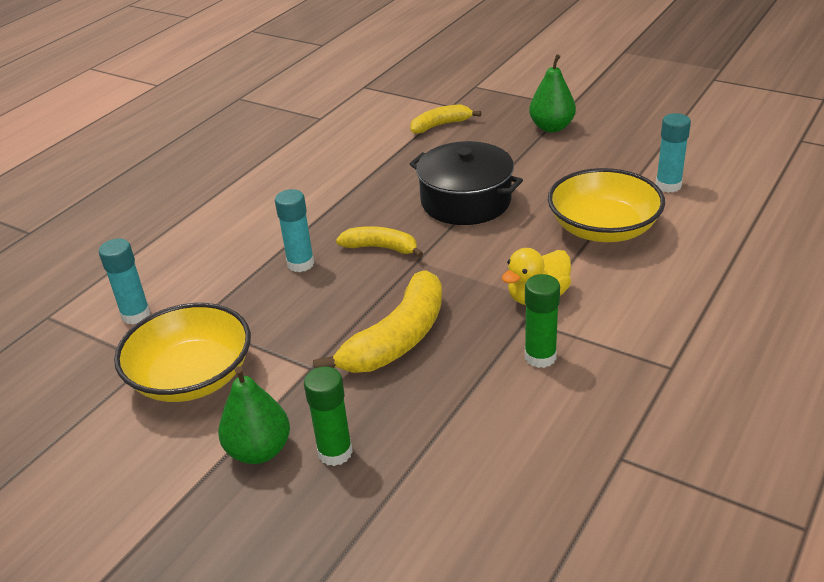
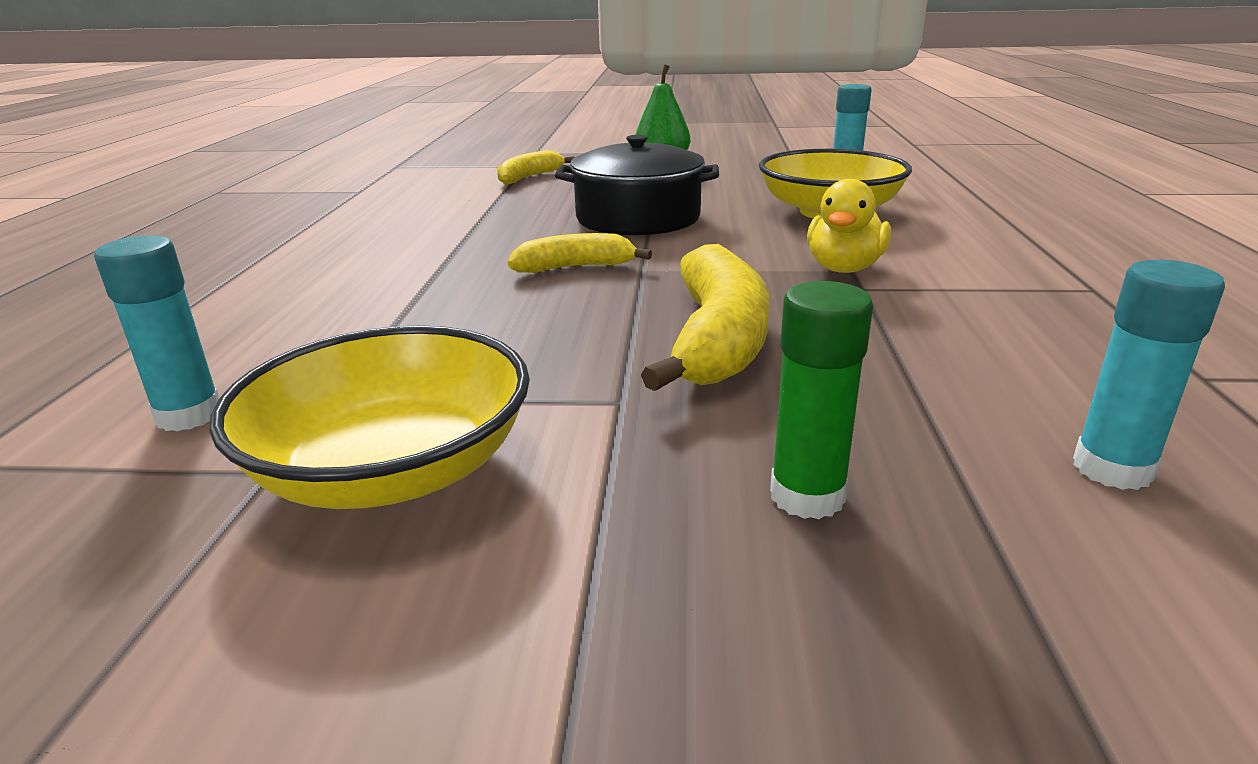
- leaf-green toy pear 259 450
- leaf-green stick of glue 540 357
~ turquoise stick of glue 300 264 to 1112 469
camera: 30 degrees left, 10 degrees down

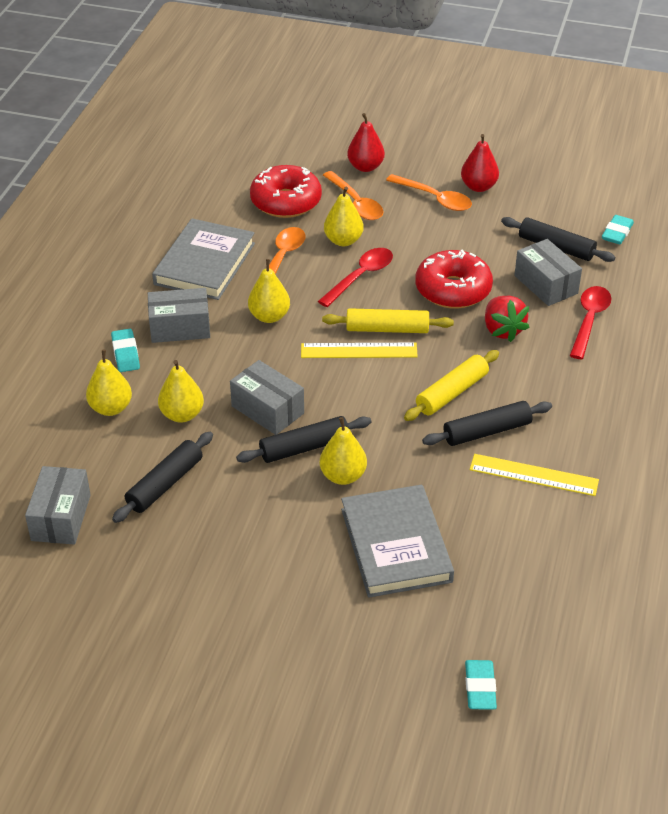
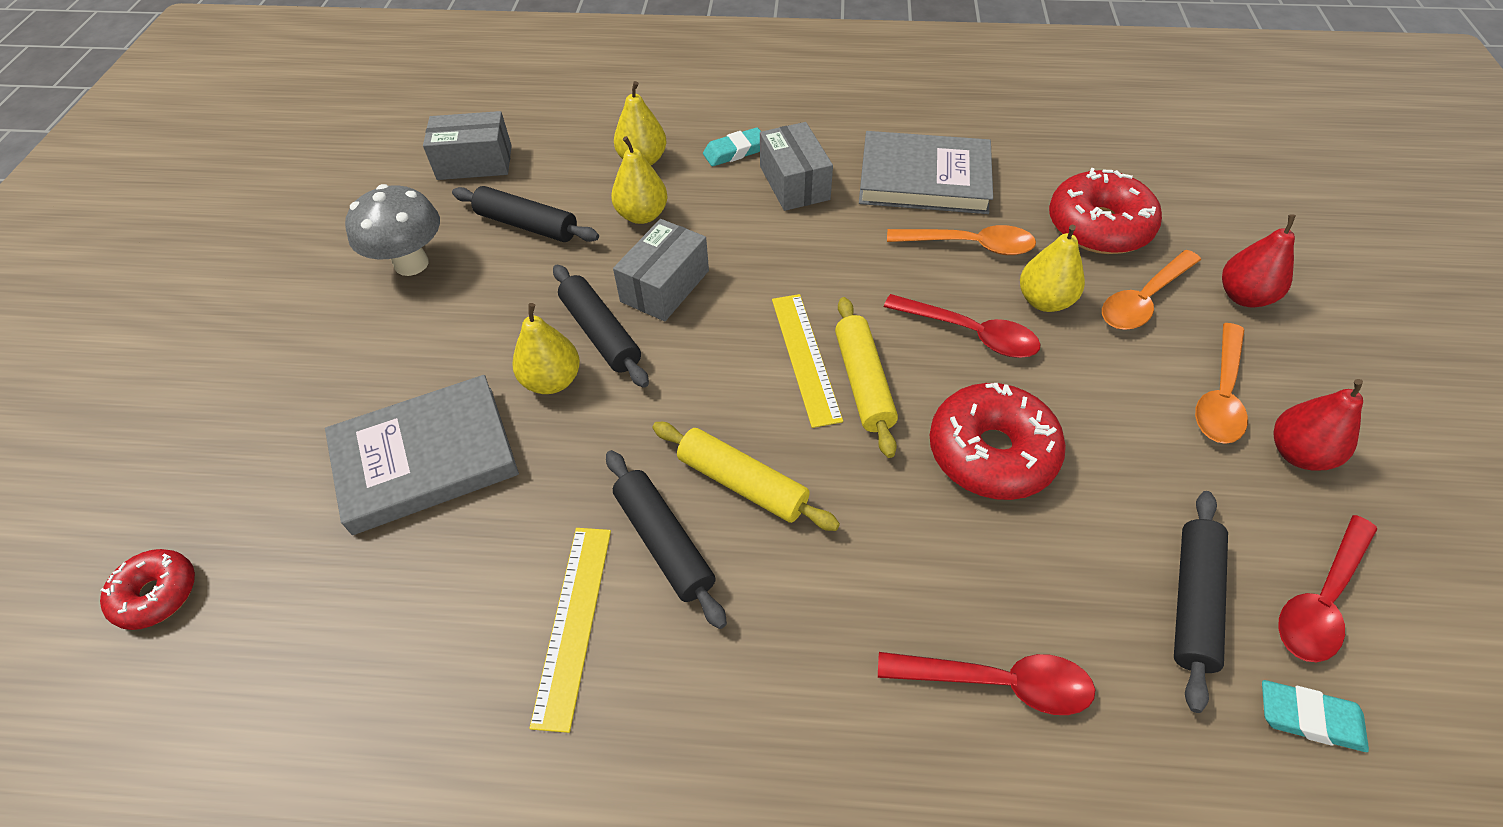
- bright yellow toy pear 269 316
- red toy strawberry 502 330
- ash-grey parcel 546 284
+ ash-grey fungus 411 264
+ red teaspoon 1321 599
~ turquoise eraser 480 688 to red donut 157 594
camera: 80 degrees right, 10 degrees up

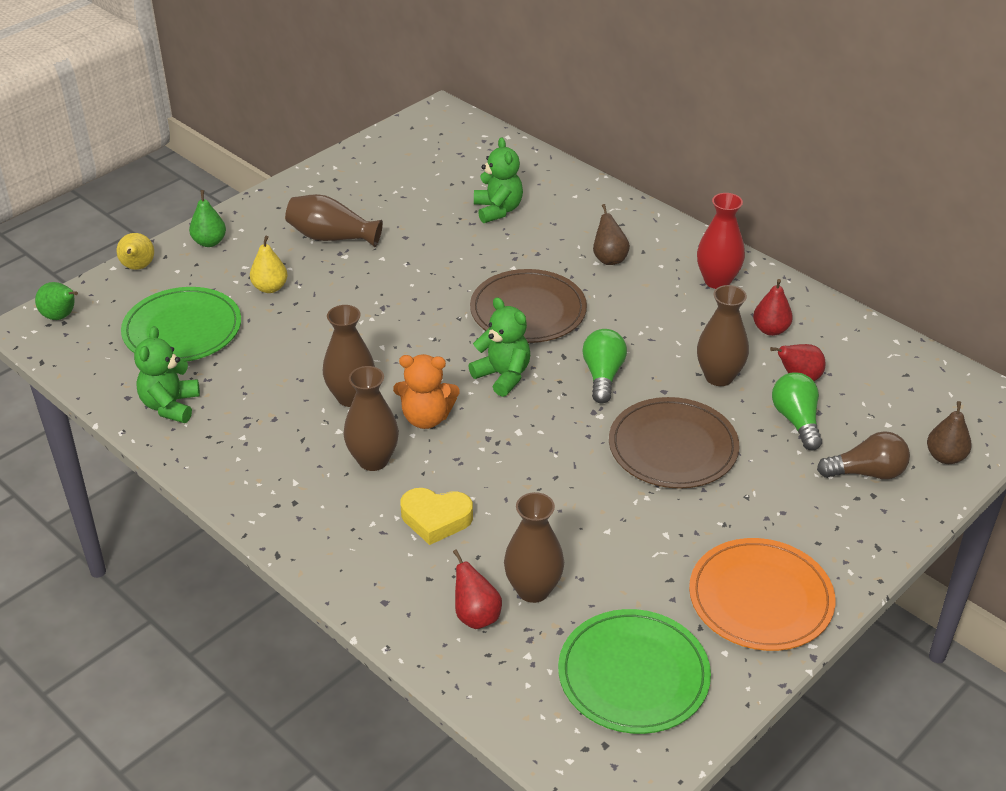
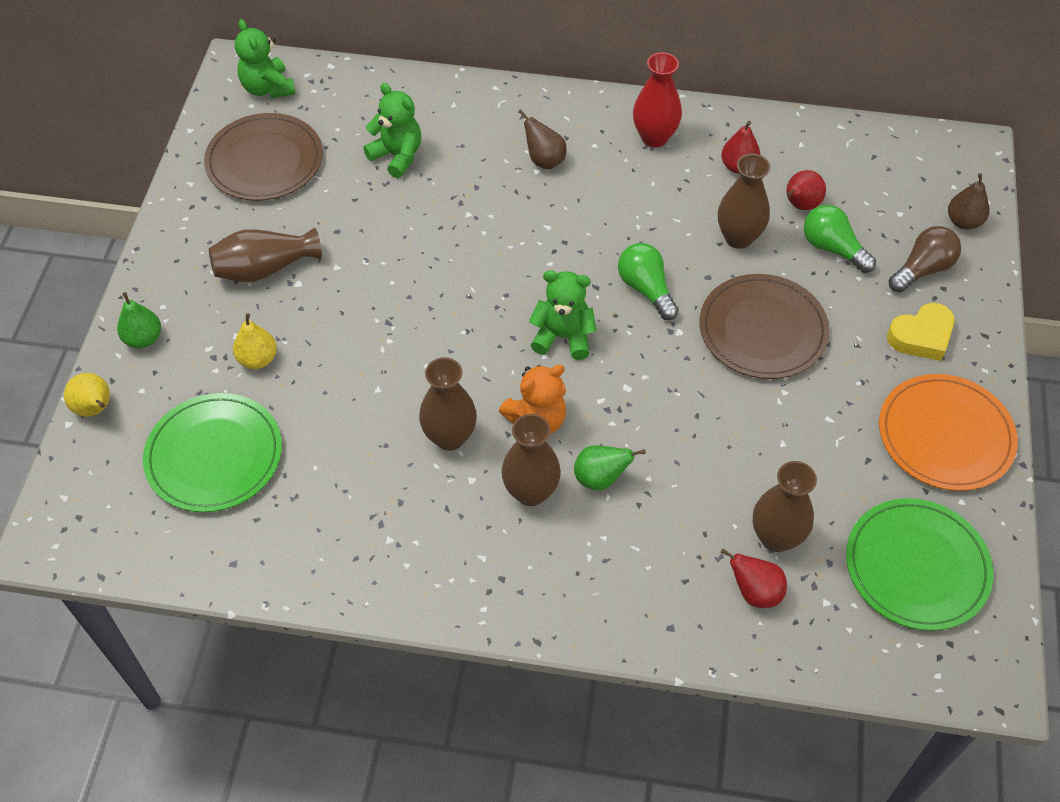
~ leaf-green toy pear 61 316 to 600 478
~ leaf-green teddy bear 170 406 to 268 88
~ bright yellow heart shape 436 519 to 921 336
~ russet flat dish 528 310 to 265 161
camera: 35 degrees left, 15 degrees up

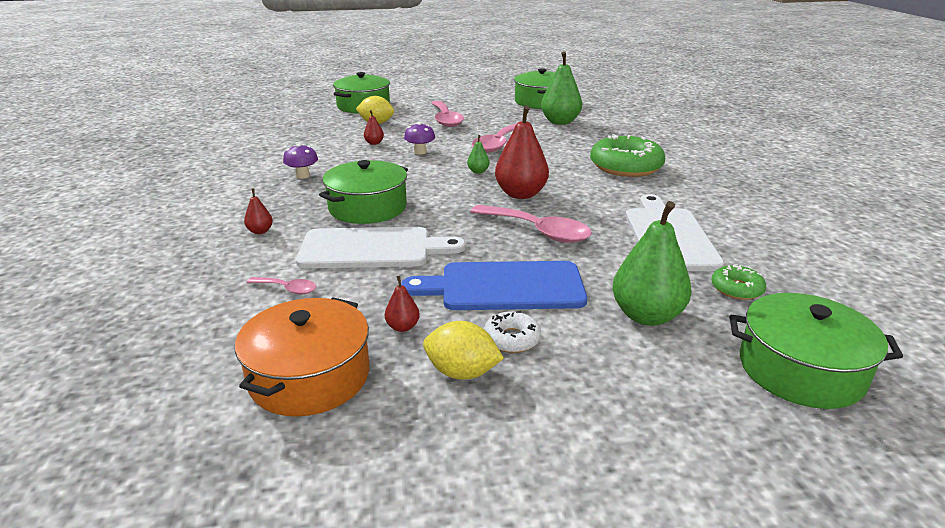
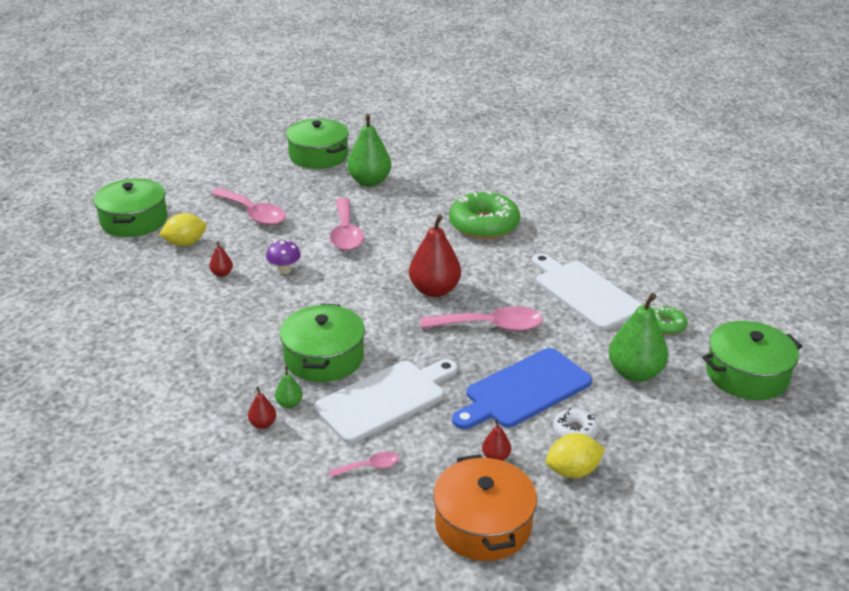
- purple fungus 302 176
~ leaf-green toy pear 478 171 to 289 403
camera: 35 degrees left, 5 degrees up

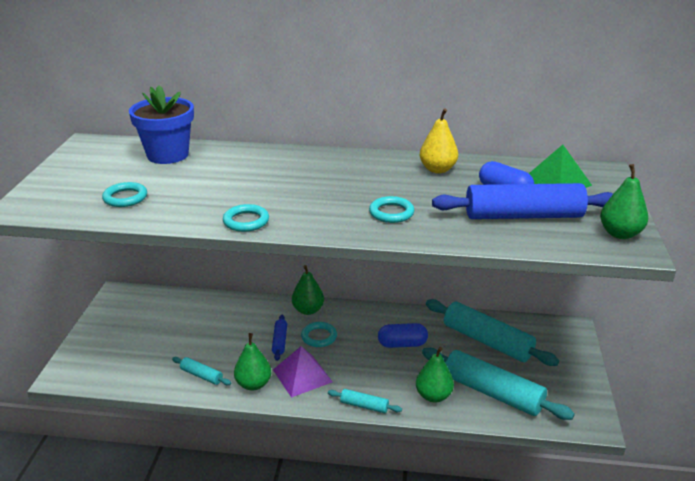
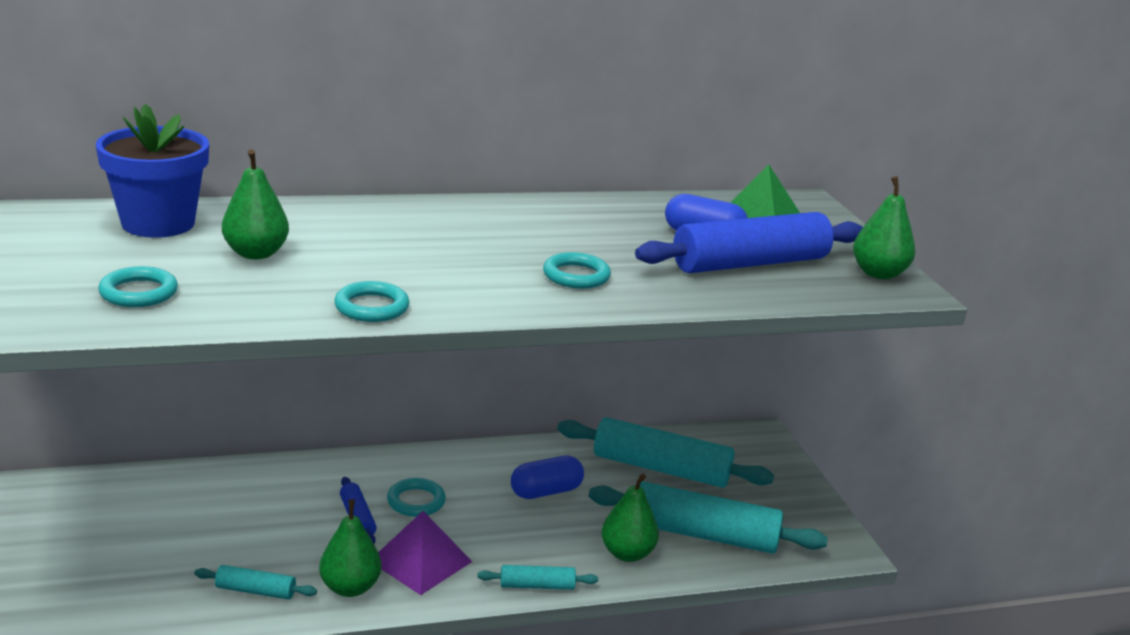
- bright yellow toy pear 437 169
~ leaf-green toy pear 308 310 to 256 253
camera: 25 degrees left, 5 degrees down

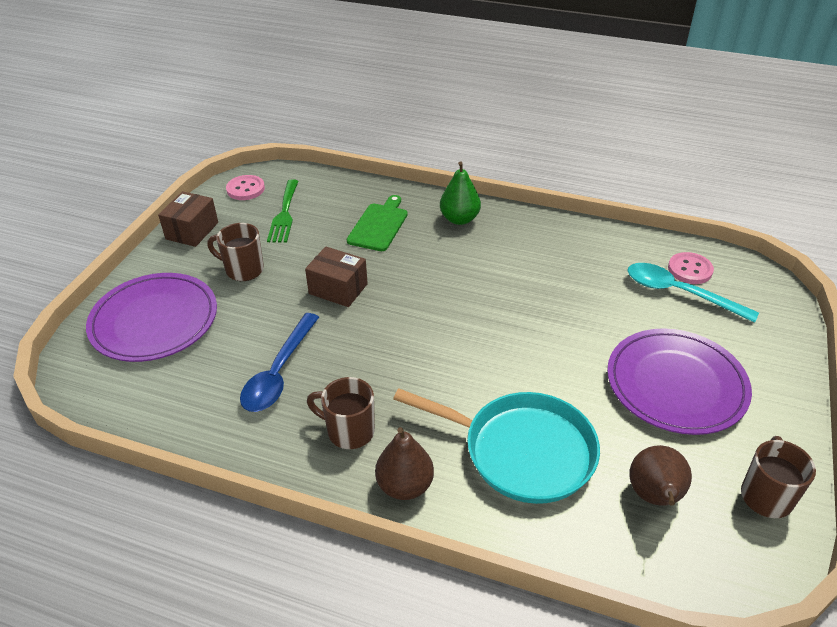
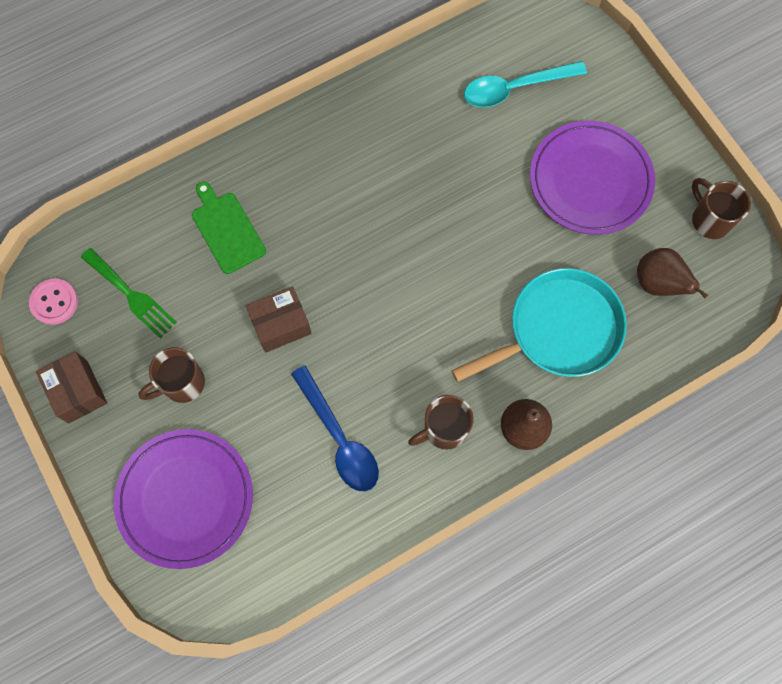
- leaf-green toy pear 459 219
- rosy shirt button 690 270
camera: 50 degrees left, 30 degrees up

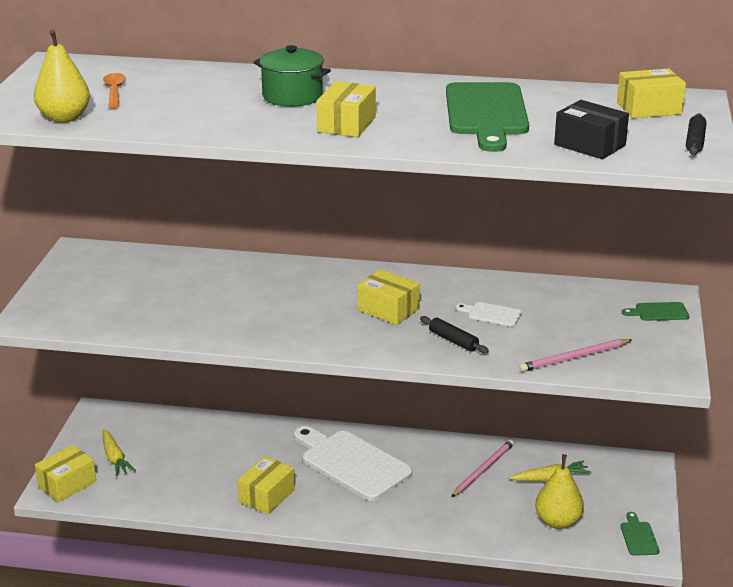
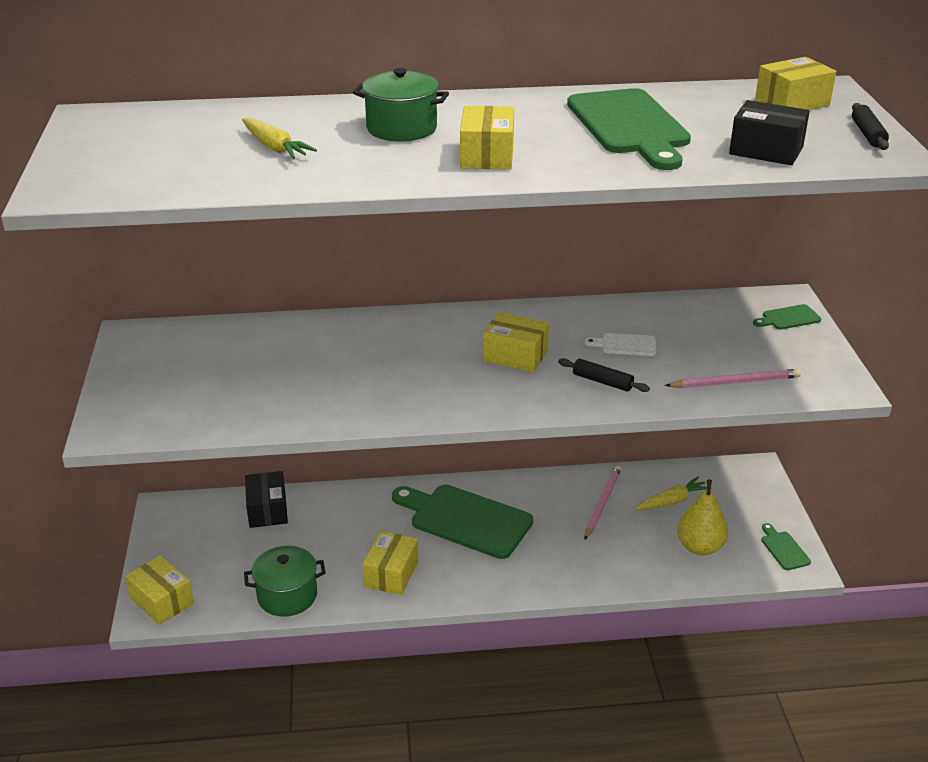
- bright yellow toy pear 64 118
- orange teaspoon 114 91
+ leaf-green cooking pot 287 595
+ ebony parcel 267 510
~ bright yellow carrot 115 458 to 275 147
~ white cutting board 351 463 to leaf-green cutting board 465 520
~ bright yellow parcel 67 484 = 162 601 75 degrees counterclockwise
~ rosy wooden pencil 574 358 = 735 382 150 degrees counterclockwise
camera: 15 degrees left, 5 degrees up

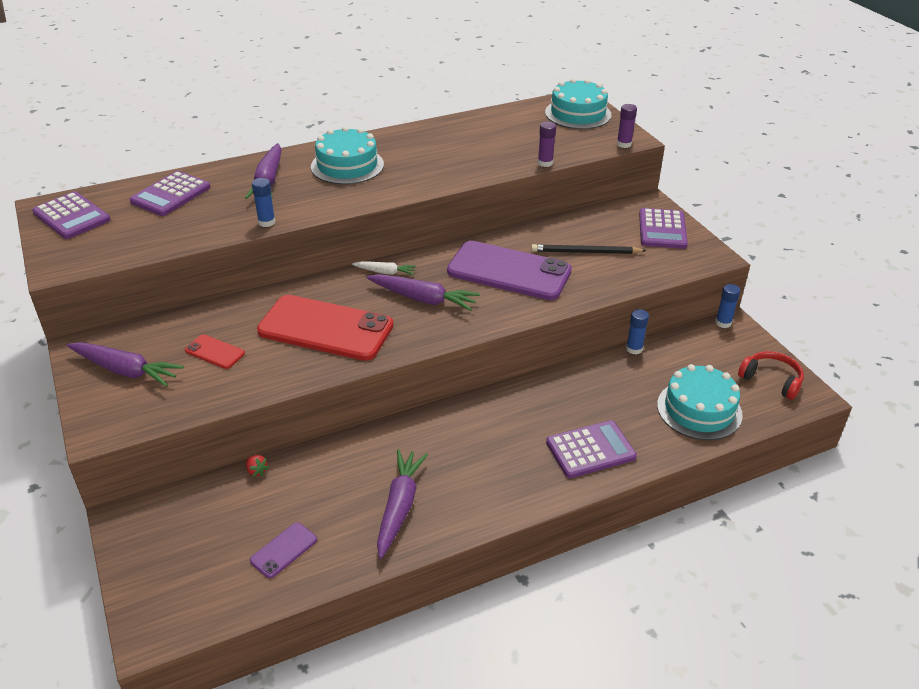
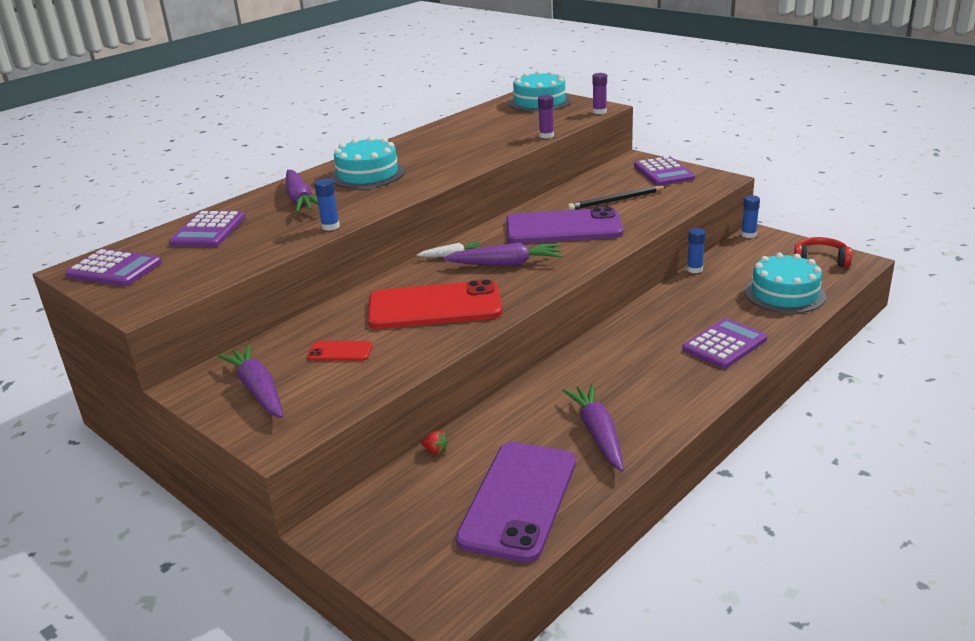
~ purple carrot 125 370 = 258 390 120 degrees counterclockwise
~ purple phone 284 550 = 519 500 x2.30
camera: 20 degrees left, 10 degrees down

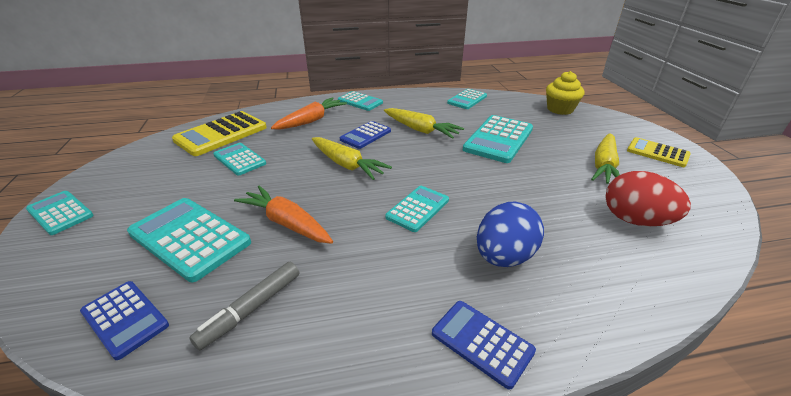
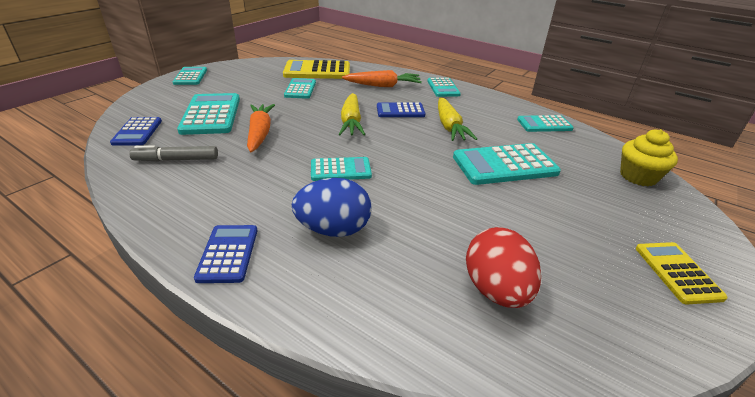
- bright yellow carrot 604 166
camera: 45 degrees right, 0 degrees up

